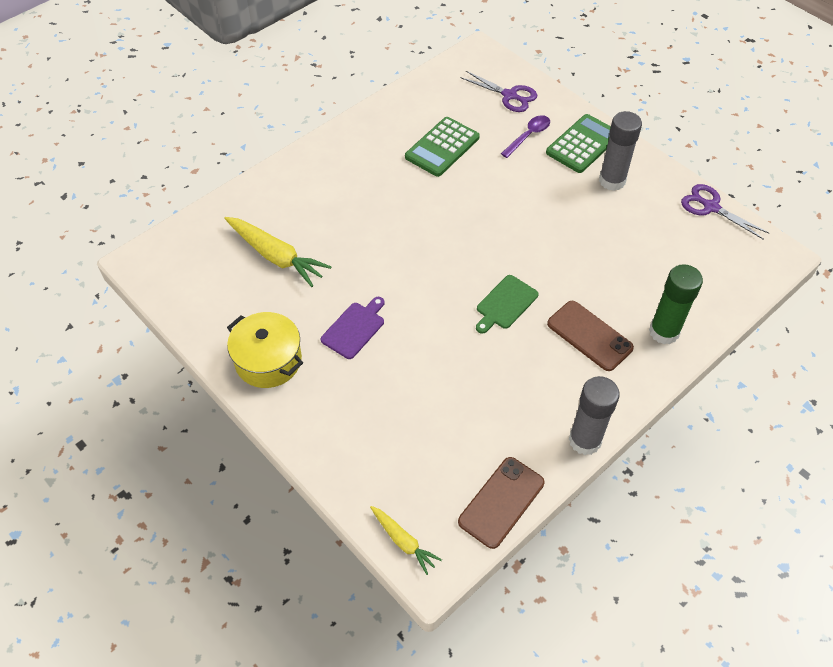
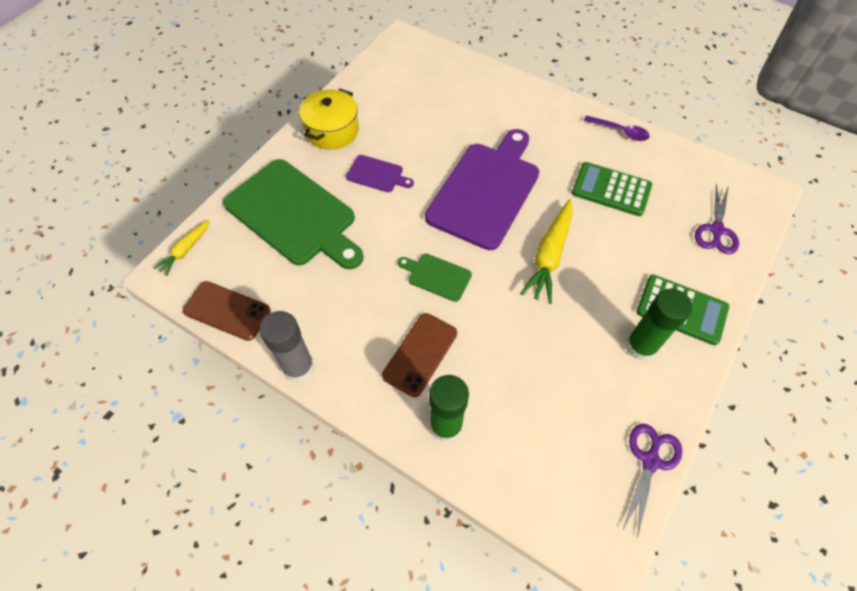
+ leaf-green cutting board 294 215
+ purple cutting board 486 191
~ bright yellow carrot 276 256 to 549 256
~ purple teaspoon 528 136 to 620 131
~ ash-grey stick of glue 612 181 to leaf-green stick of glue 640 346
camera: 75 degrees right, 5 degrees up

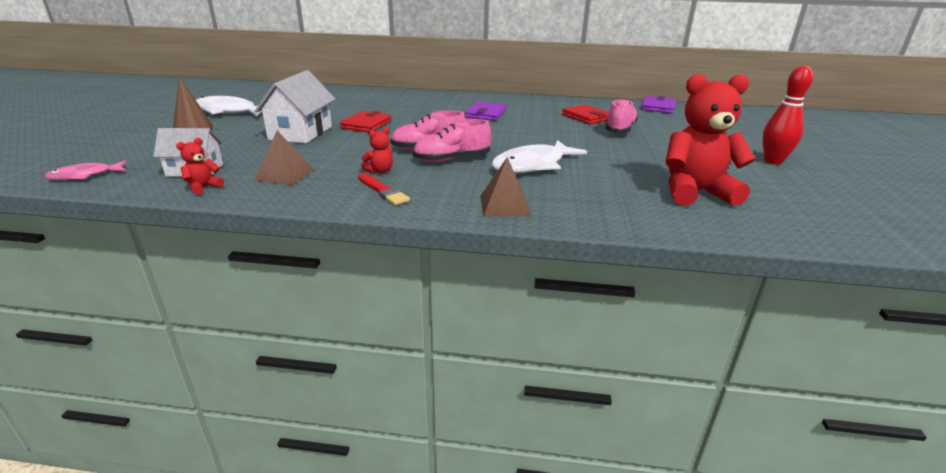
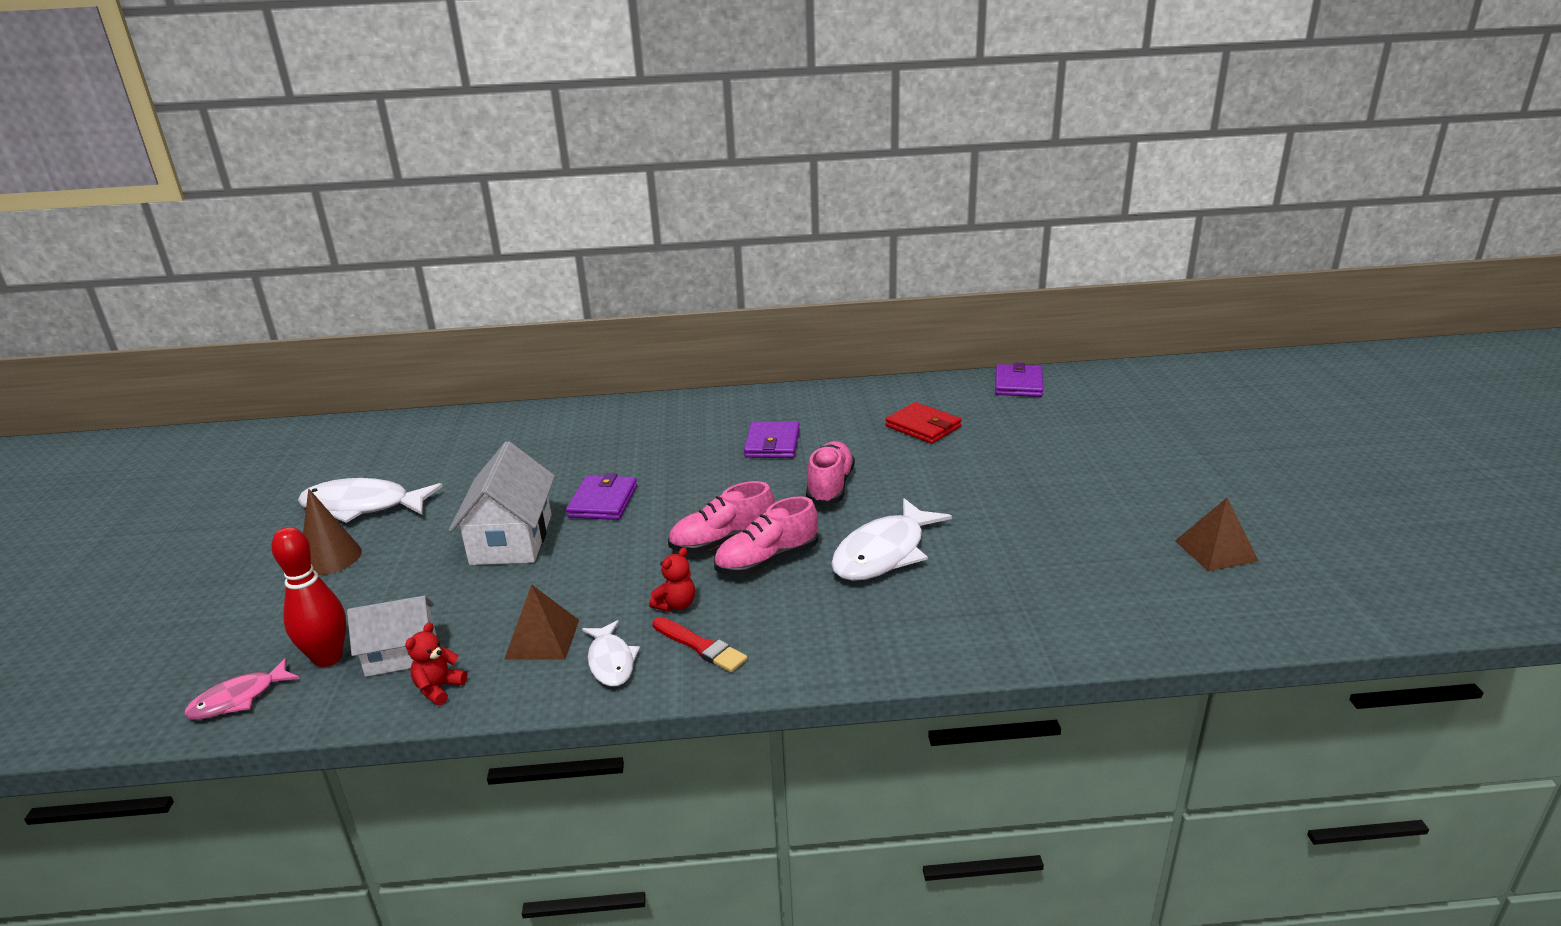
- red teddy bear 695 192
+ white fish figure 611 661
~ russet pyramid shape 504 205 to 1216 550
~ rosy shoe 620 129 to 830 486
~ red bowling pin 773 161 to 328 658
~ red card wallet 366 125 to purple card wallet 603 501
camera: 10 degrees left, 0 degrees up

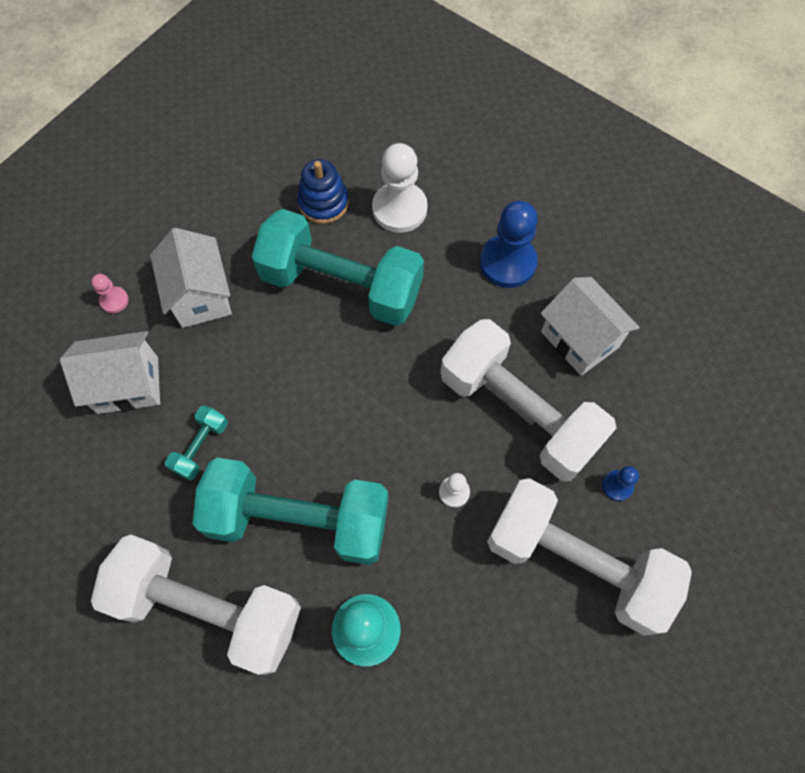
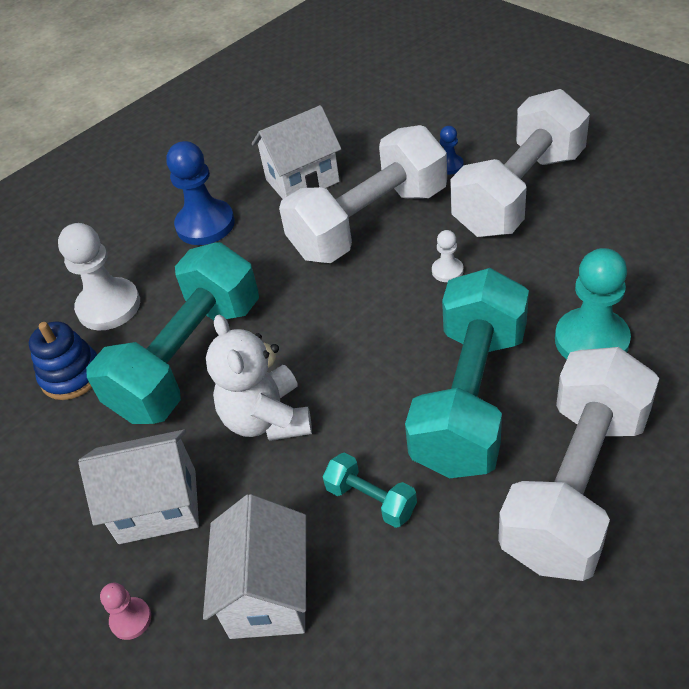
+ white teddy bear 267 419
camera: 75 degrees left, 20 degrees down

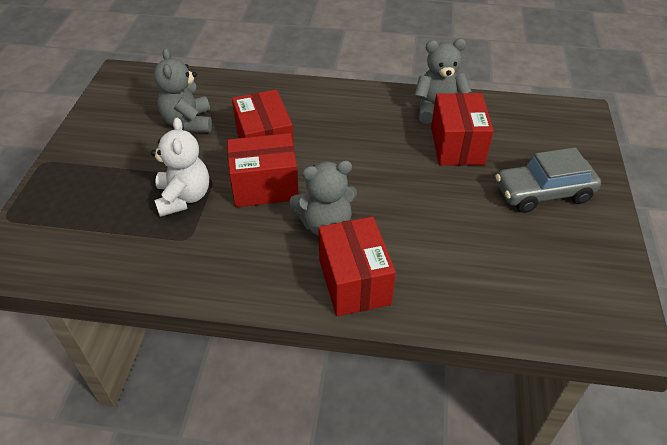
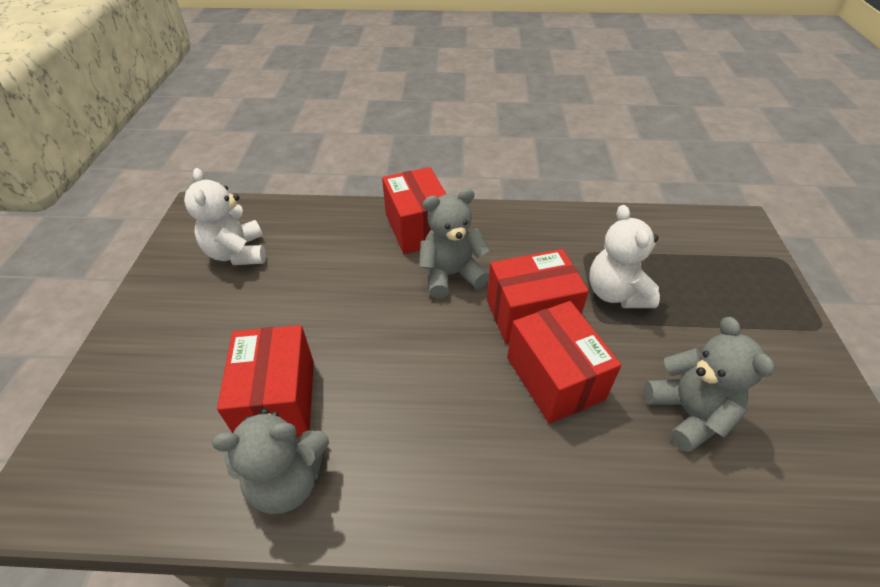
- ash-grey automobile 543 193
+ white teddy bear 237 253
camera: 175 degrees right, 0 degrees up

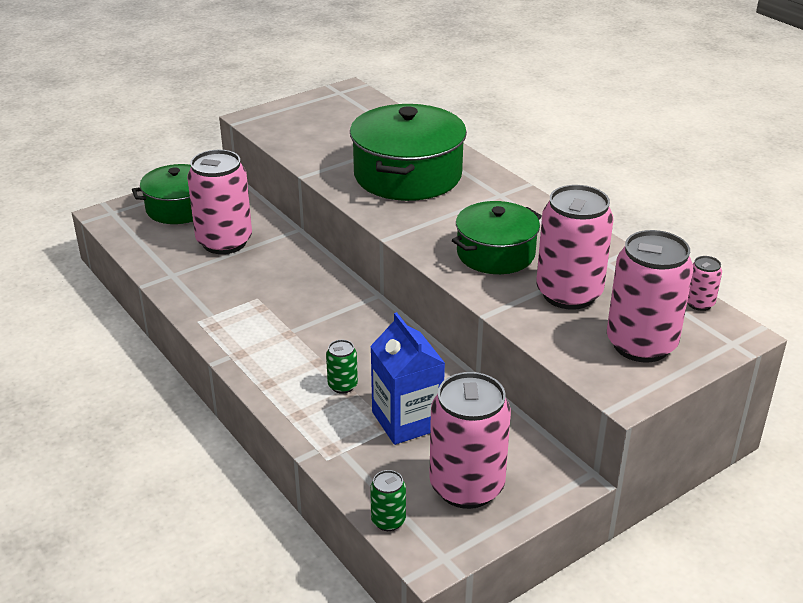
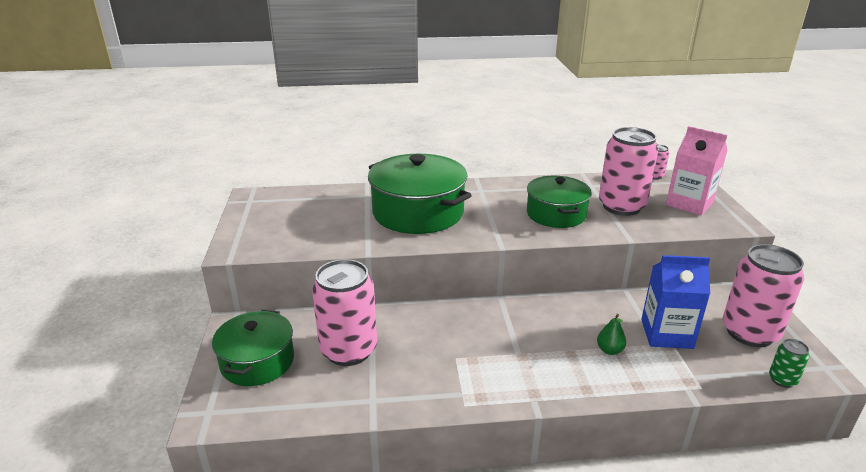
~ leaf-green soda can 342 385 to leaf-green toy pear 609 350
~ rosy soda can 641 344 to rosy carton 689 204
camera: 60 degrees left, 5 degrees down

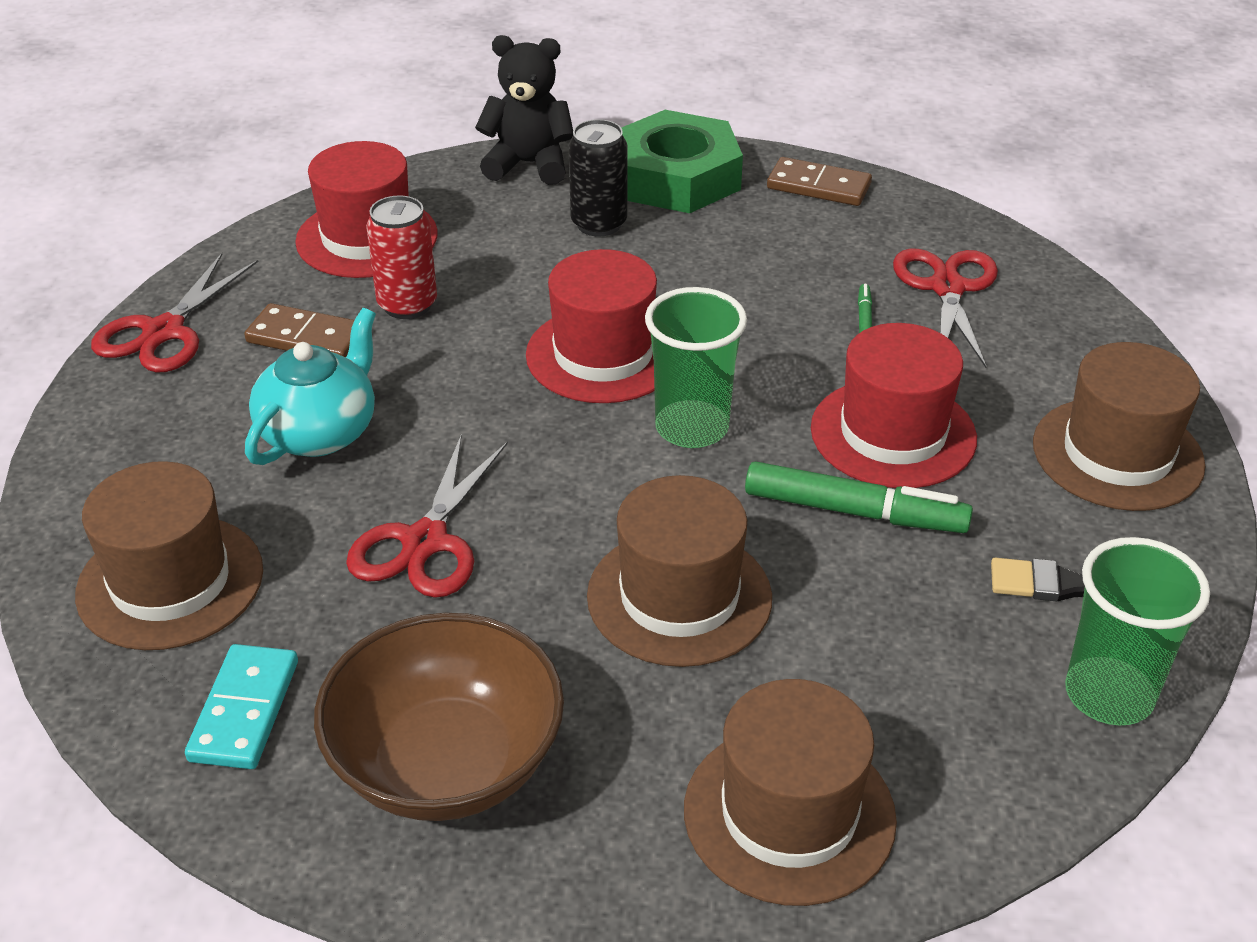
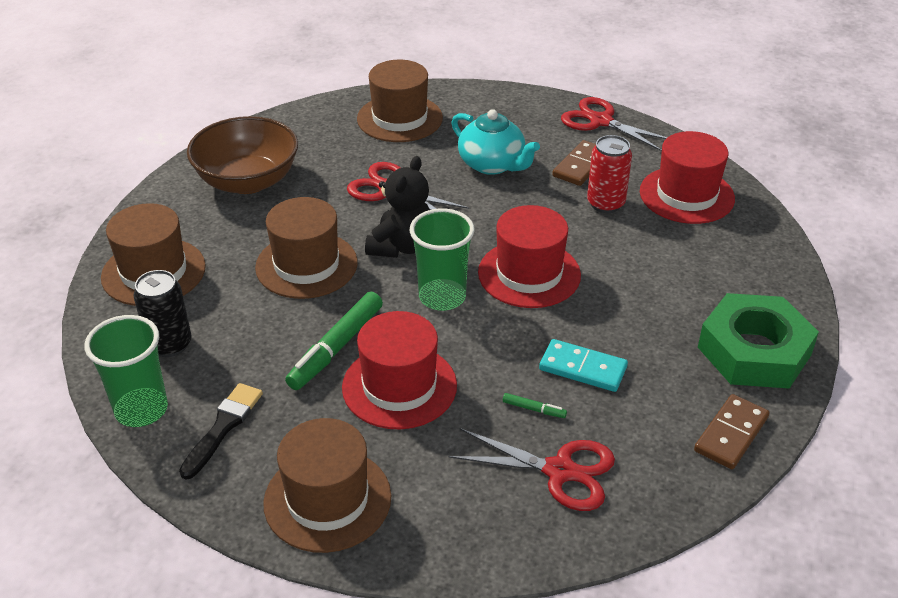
~ turquoise domino 245 710 to 582 368
~ ebony teddy bear 529 164 to 401 246
~ ebony soda can 599 224 to 170 344
camera: 105 degrees right, 0 degrees up

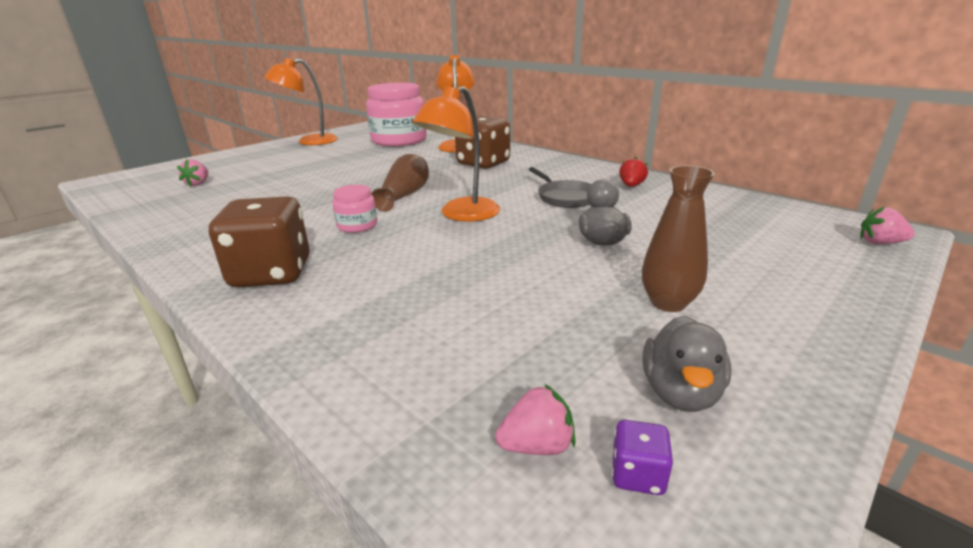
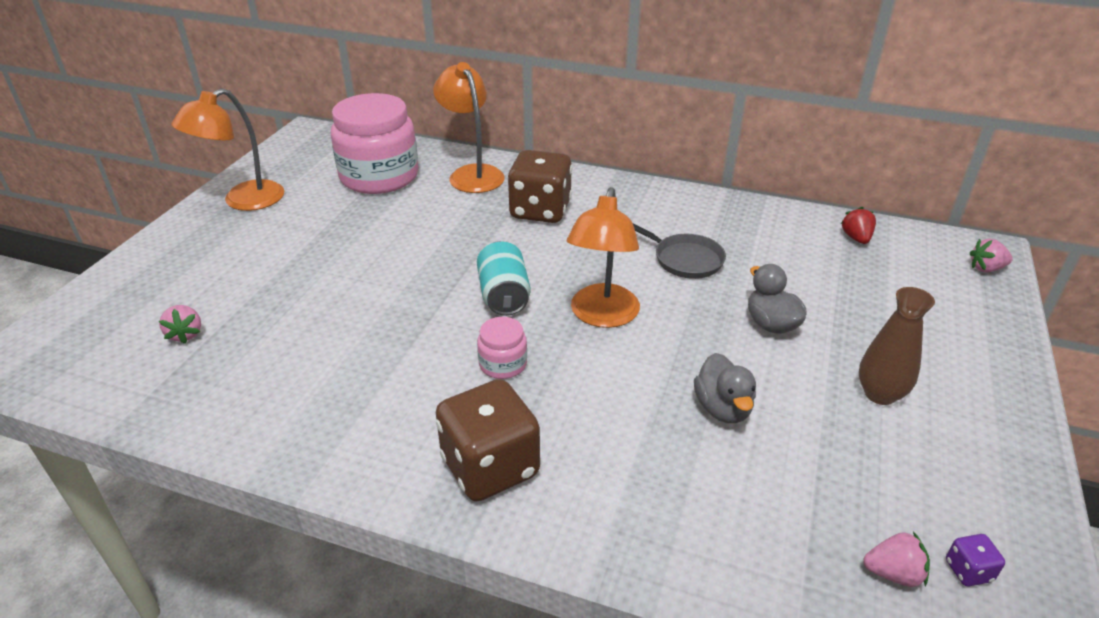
~ red toy strawberry 631 186 to 856 238
~ ash-grey duck 680 392 to 722 408
~ russet tall vase 404 195 to turquoise soda can 504 295
~ rosy toy strawberry 537 445 = 893 573 45 degrees clockwise
camera: 25 degrees left, 10 degrees up

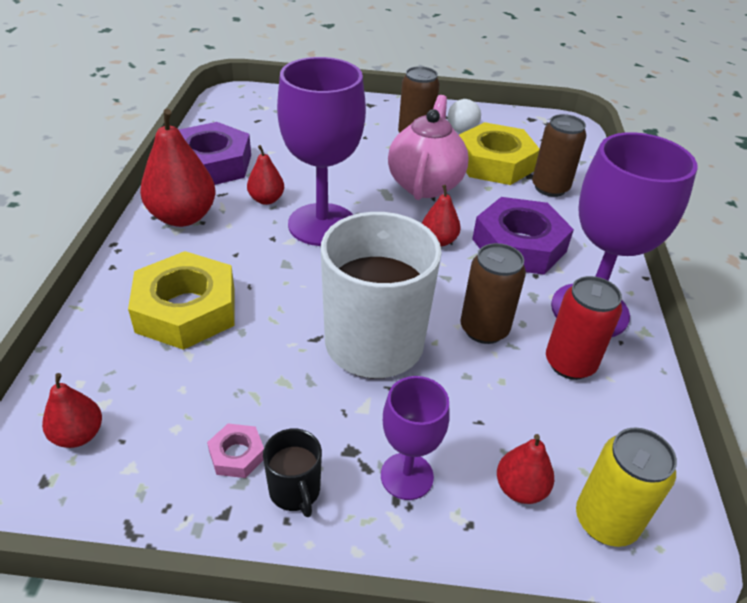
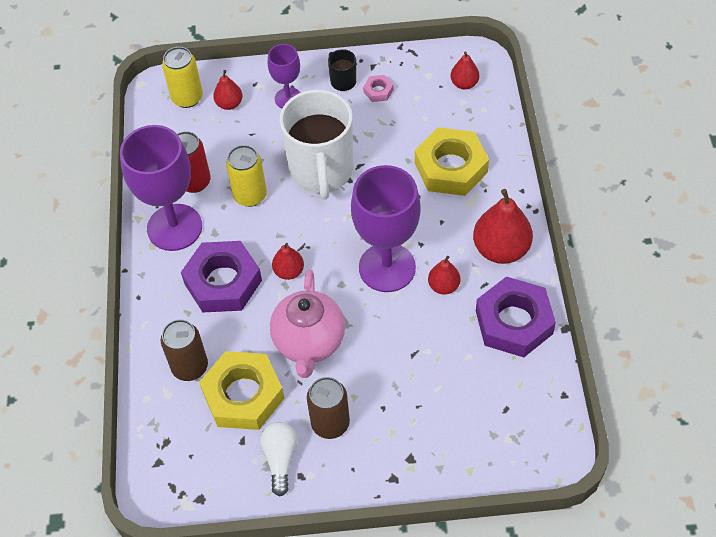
~ russet soda can 484 329 to bright yellow soda can 250 195
camera: 175 degrees right, 15 degrees up

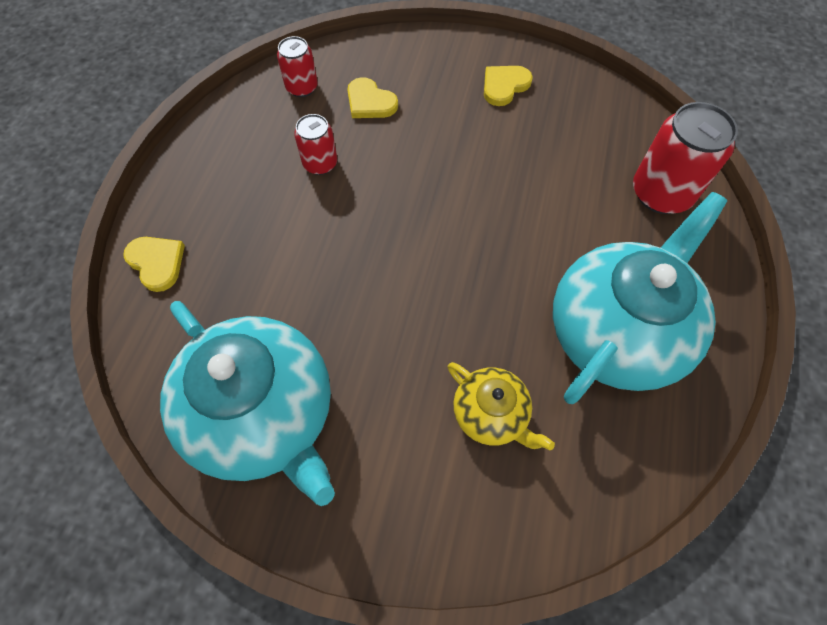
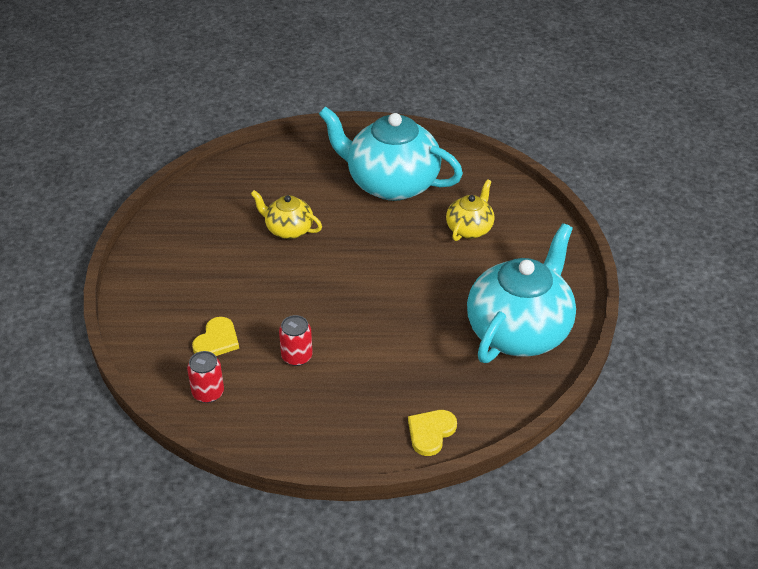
- bright yellow heart shape 504 86
- red soda can 661 193
+ bright yellow teapot 288 229
camera: 105 degrees left, 20 degrees down

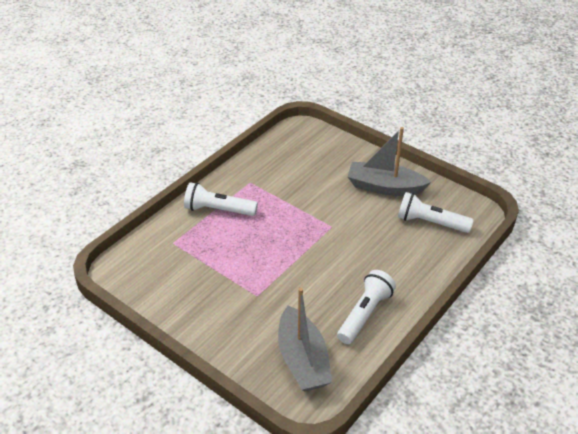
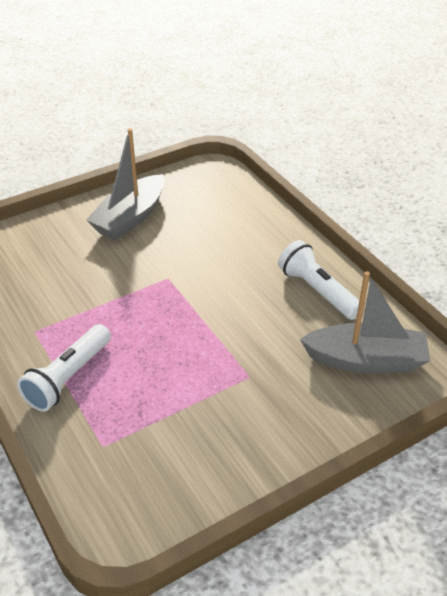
- white torch 430 222
camera: 70 degrees left, 0 degrees up

